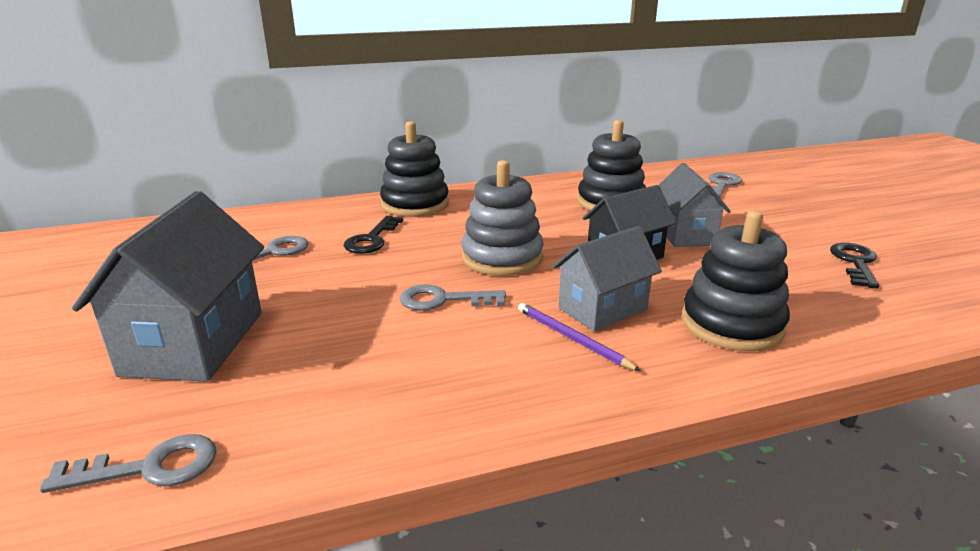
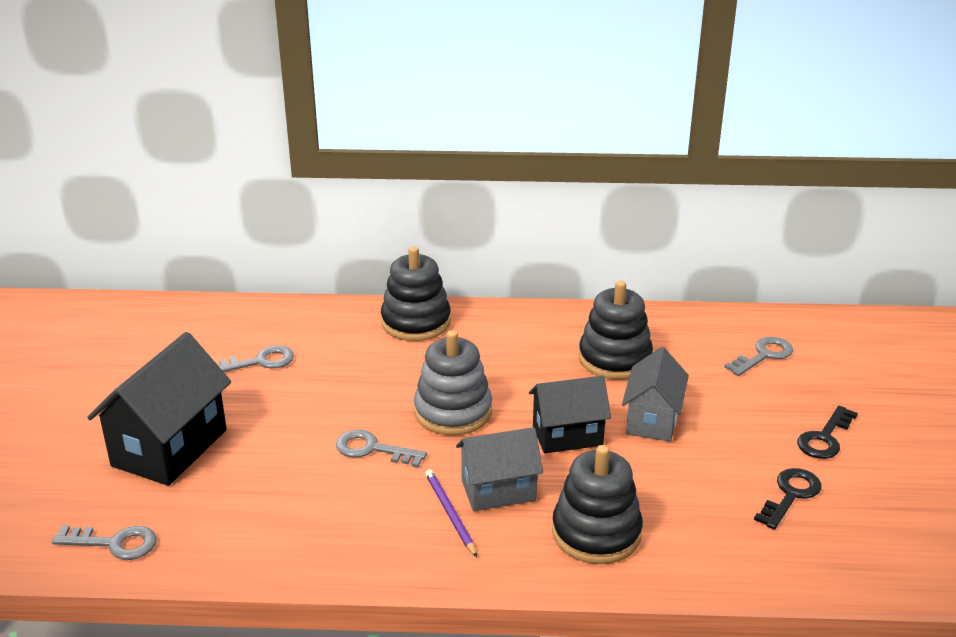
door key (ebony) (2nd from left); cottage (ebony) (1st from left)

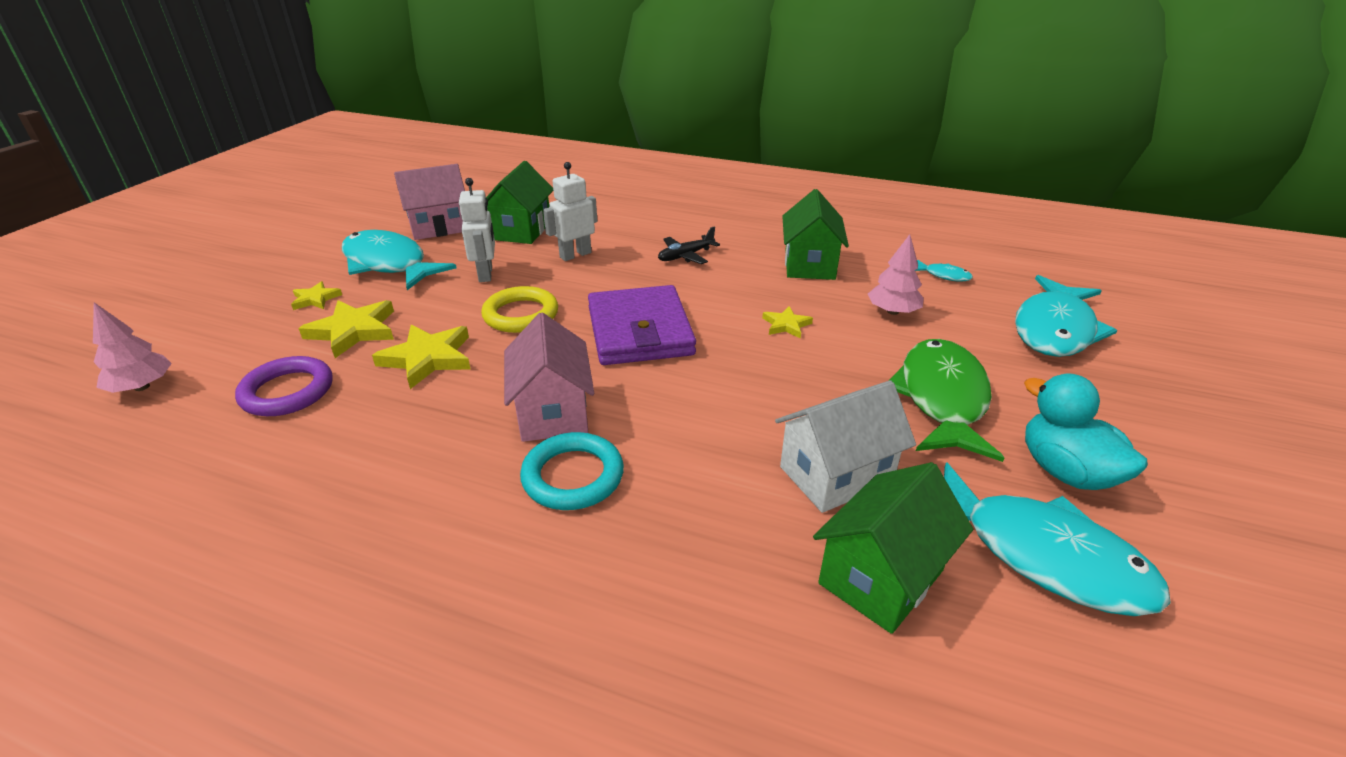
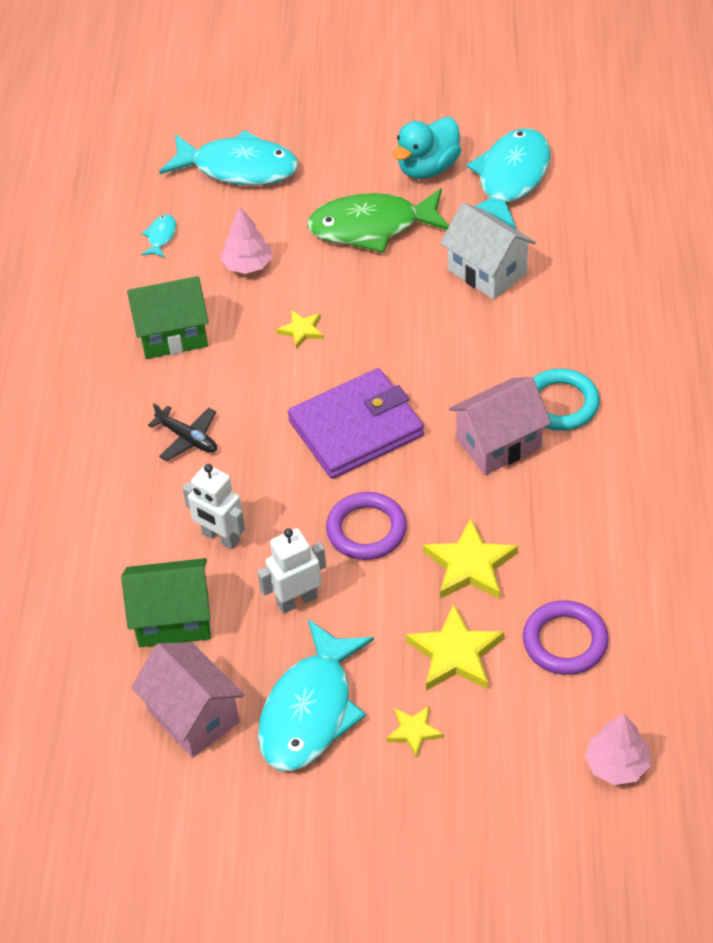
cottage (leaf-green) (3rd from left in the first image); torus (purple) (1st from left)

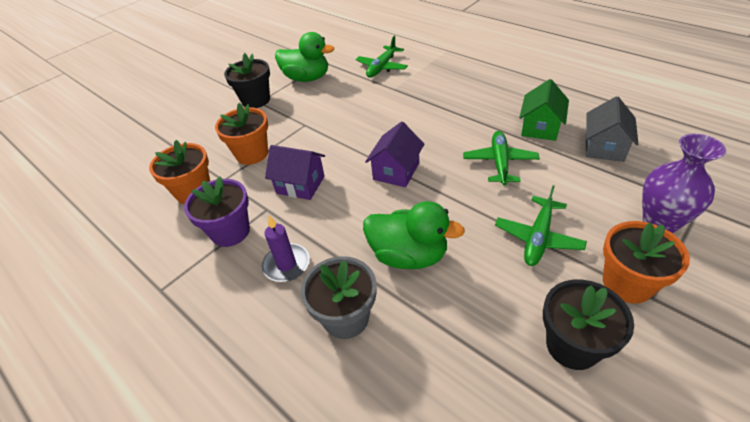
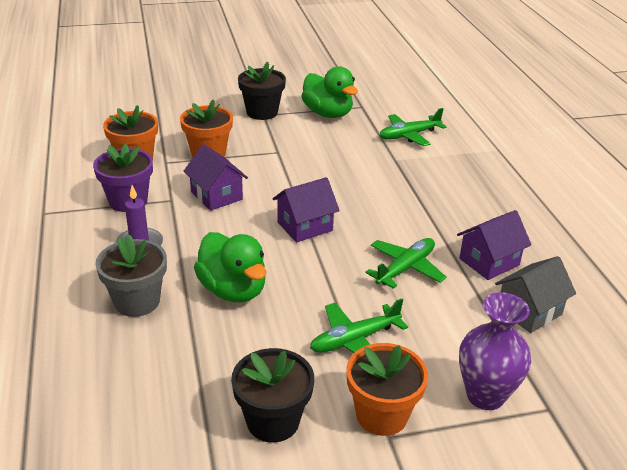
cottage (purple) (3rd from left)

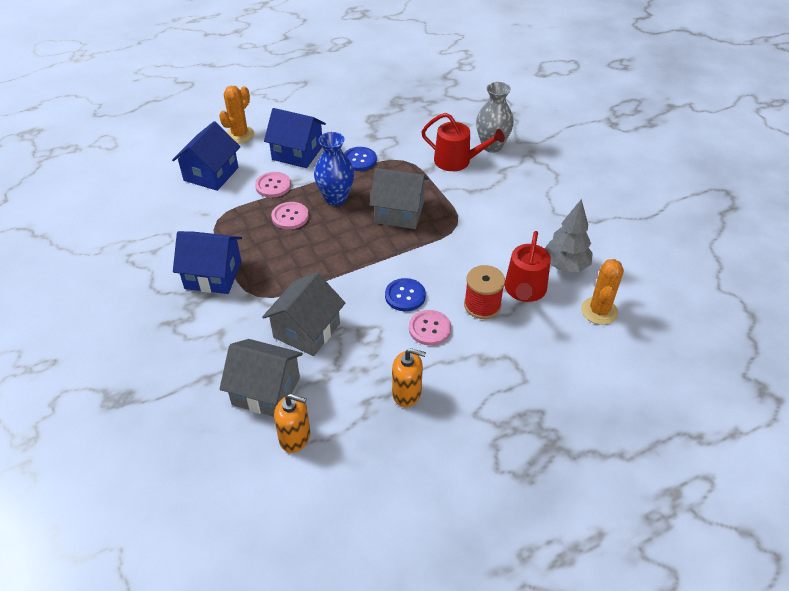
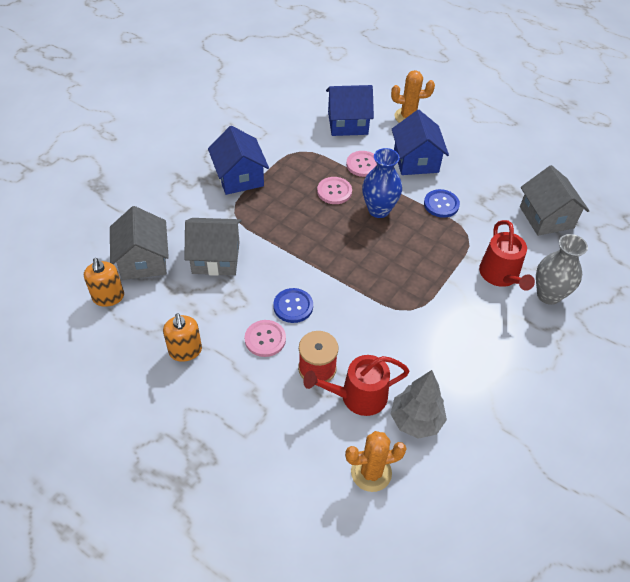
cottage (grey) (3rd from left)

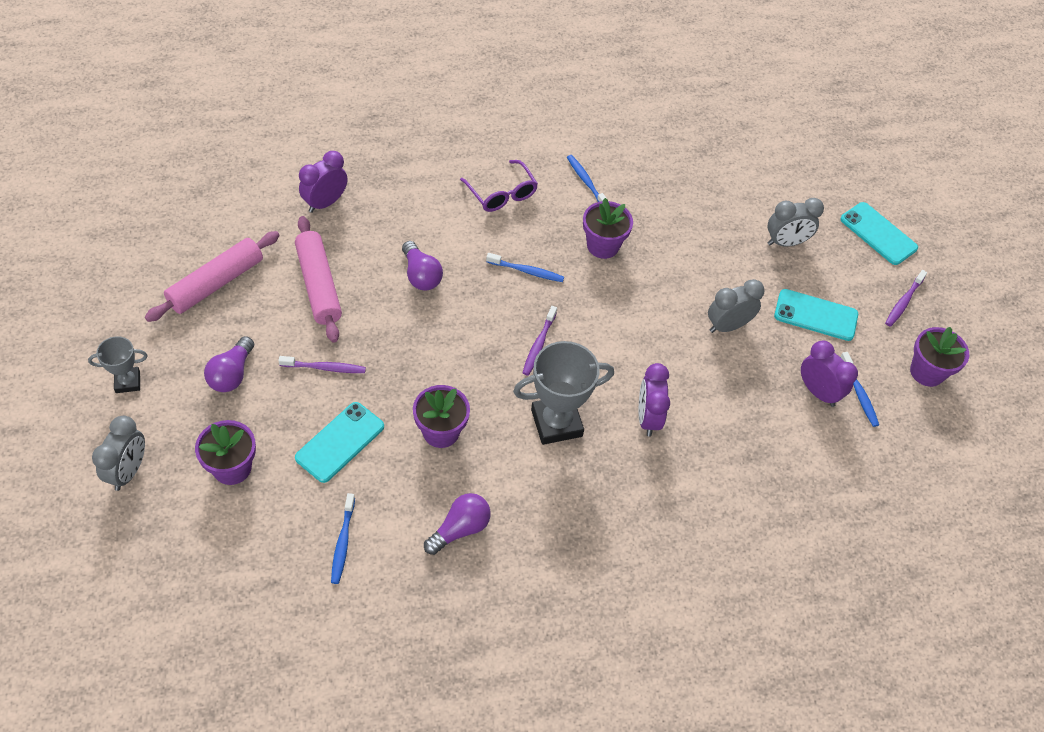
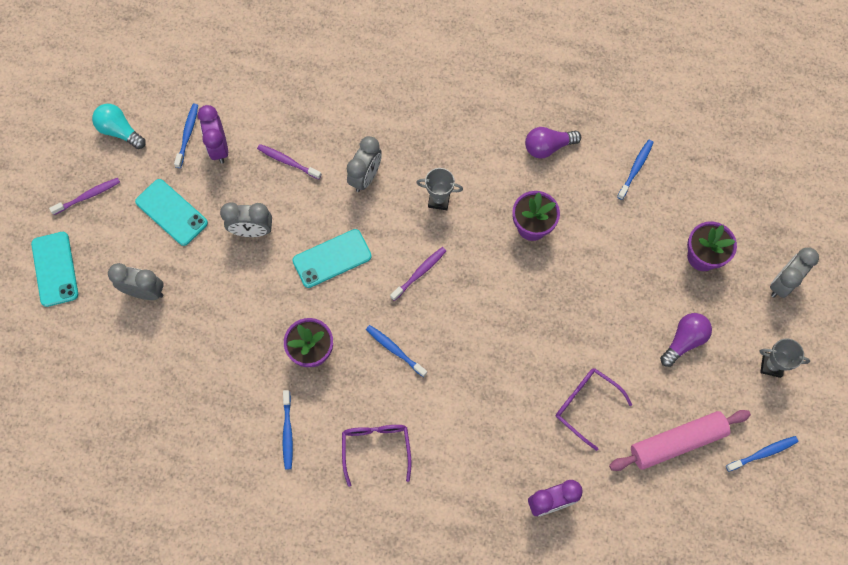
light bulb (purple) (2nd from left in the first image); dental brush (blue) (5th from left); dental brush (purple) (2nd from left); smartphone (teal) (3rd from left); eyeglasses (purple) (2nd from left); light bulb (teal); bedside clock (grey) (3rd from left); award cup (grey) (1st from left)

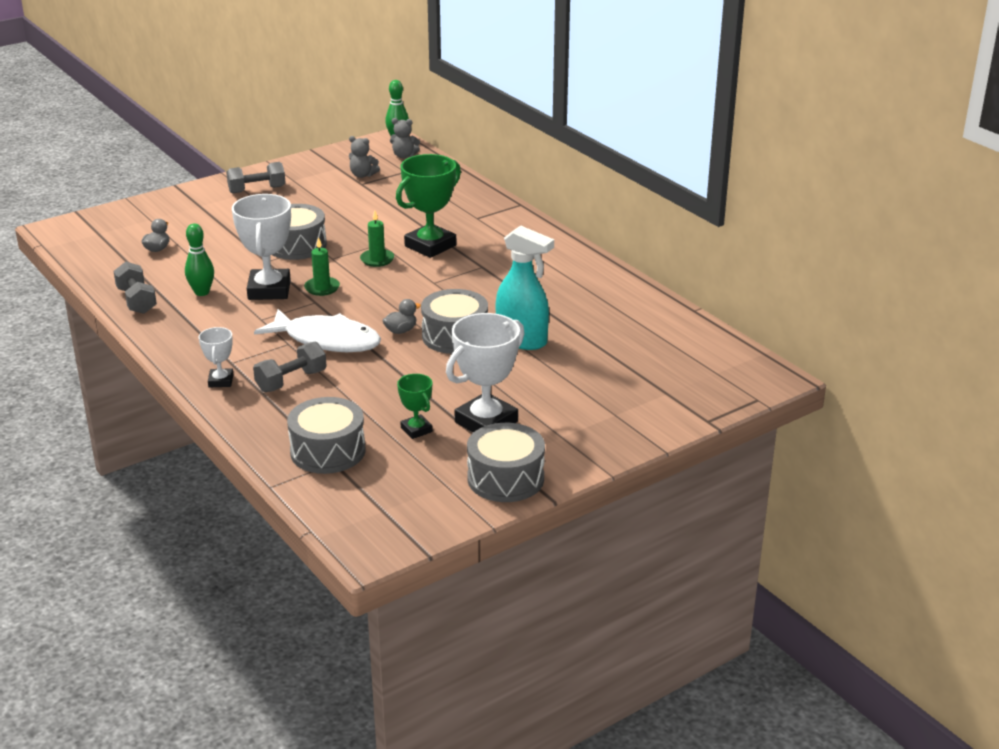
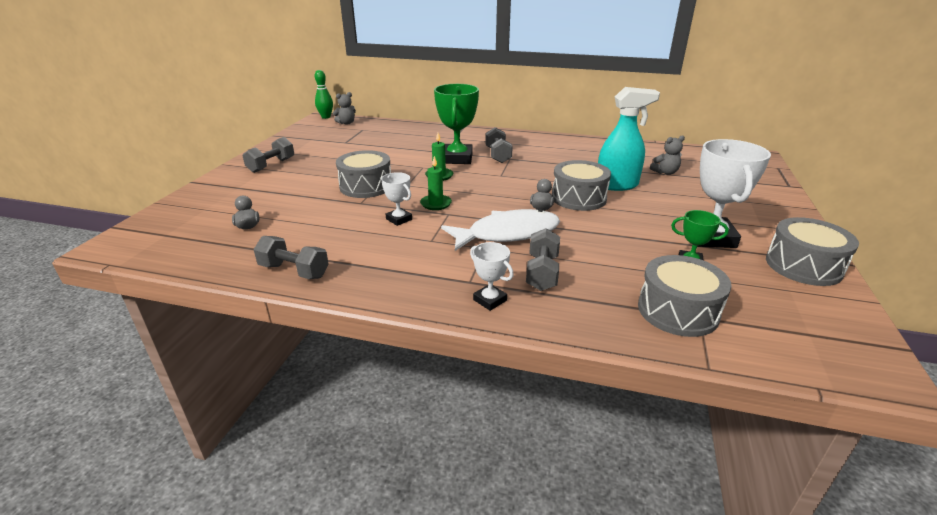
skittle (leaf-green) (1st from left in the first image); dumbbell (grey) (3rd from left); stuffed bear (grey) (2nd from left); award cup (pure white) (1st from left)

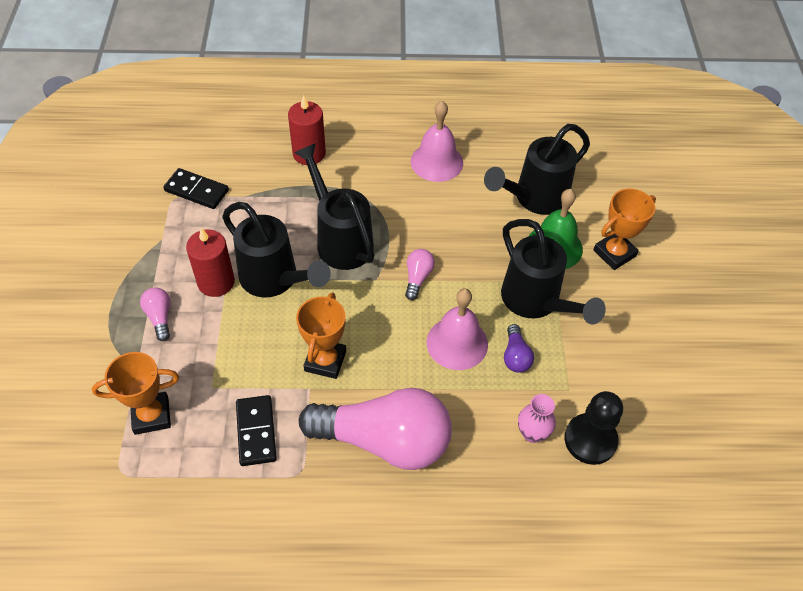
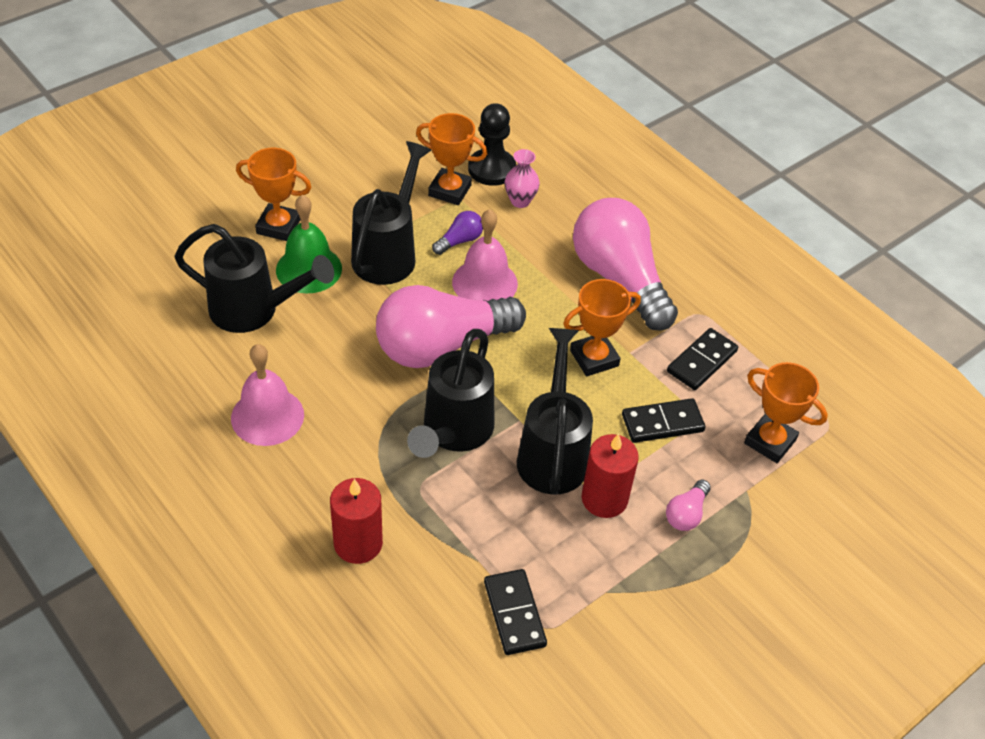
award cup (orange) (2nd from left); domino tile (ebony) (2nd from left); light bulb (pink) (1st from left)

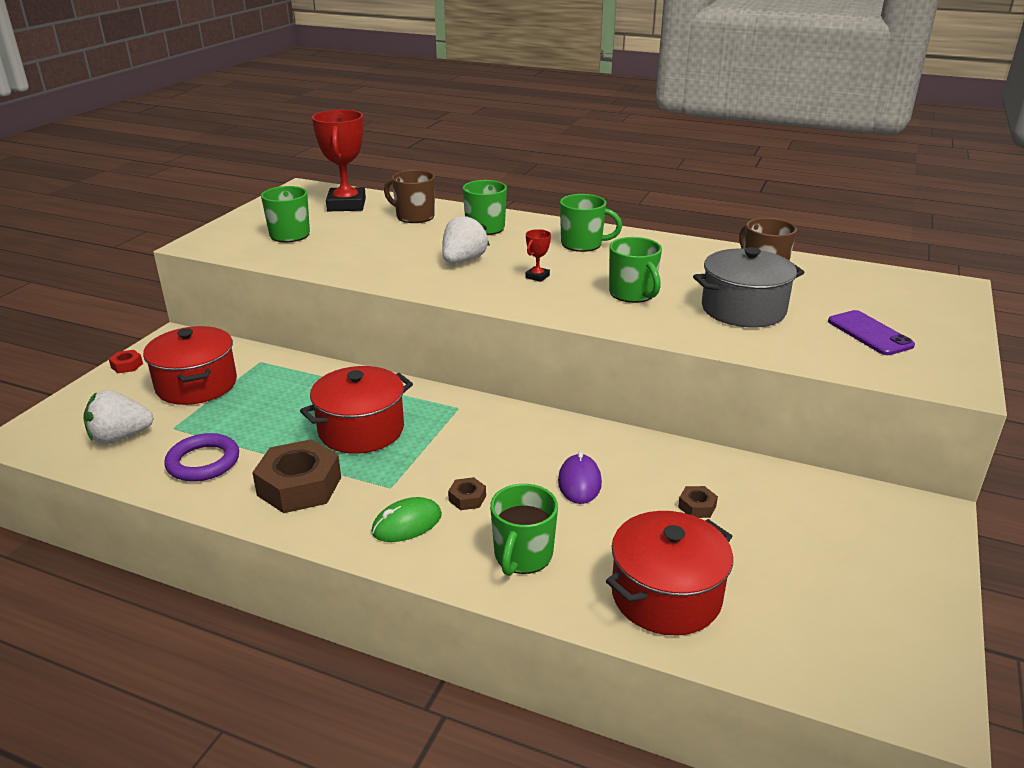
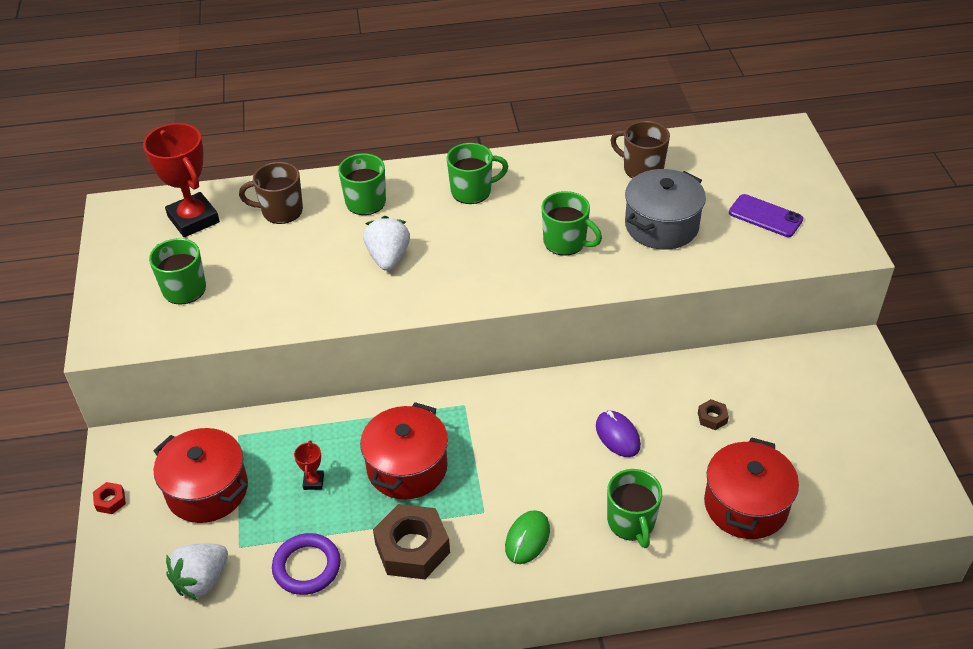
nut (dark brown) (2nd from left in the first image); award cup (red) (2nd from left)

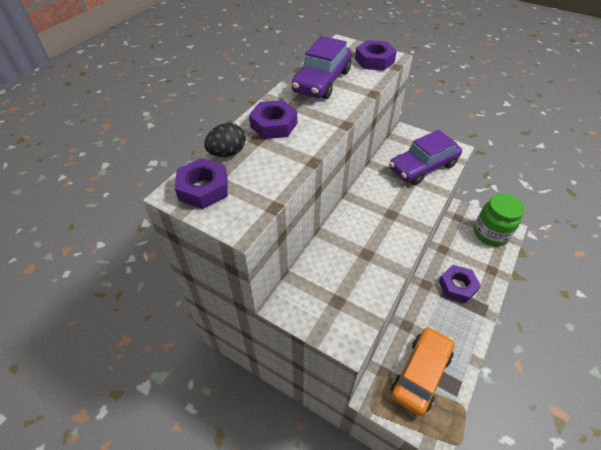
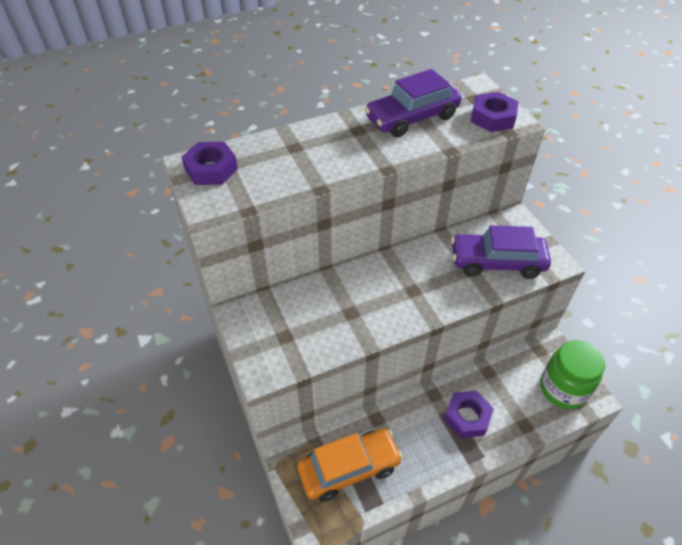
egg (ebony); nut (purple) (2nd from left in the first image)

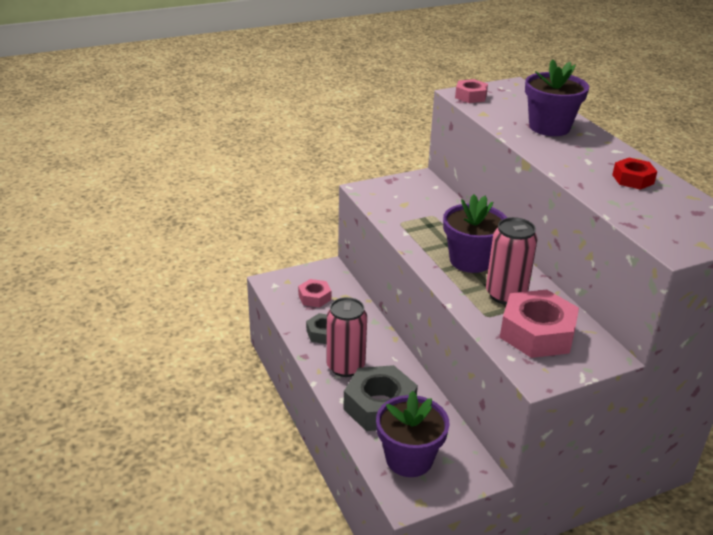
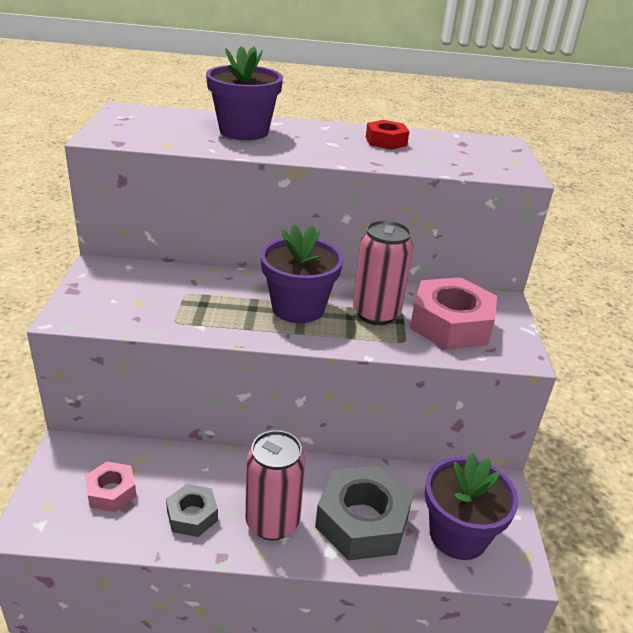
nut (pink) (2nd from left in the first image)

